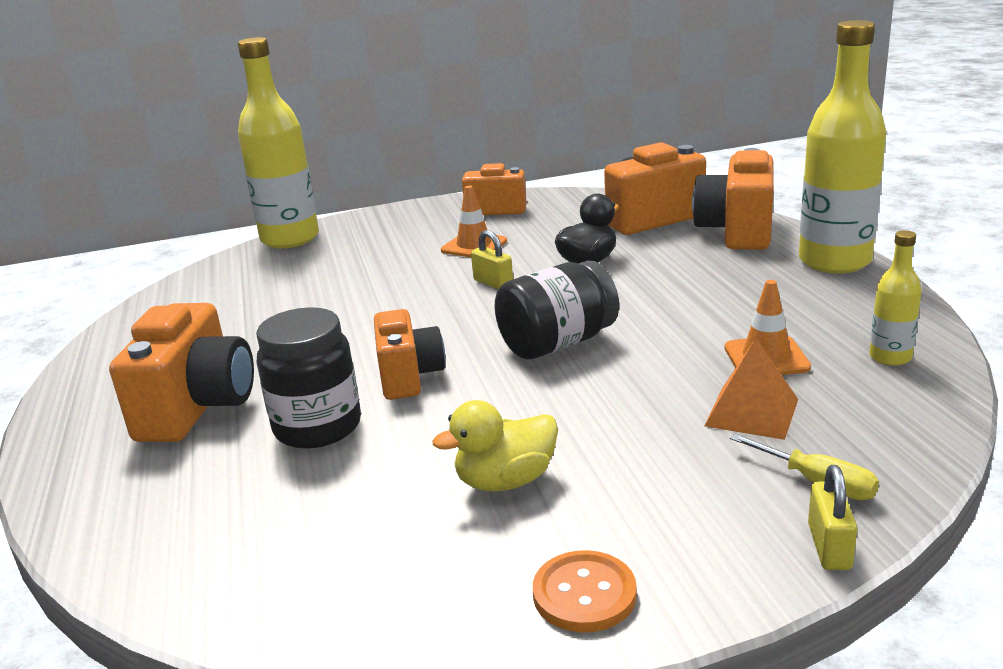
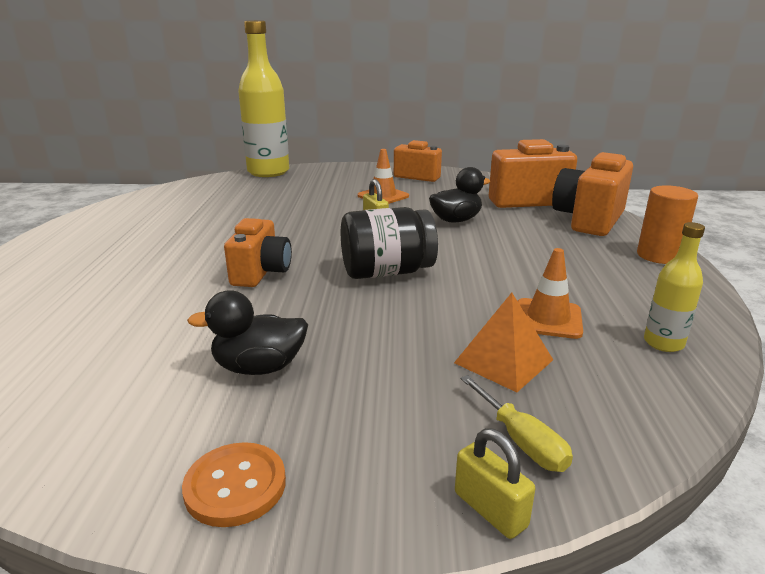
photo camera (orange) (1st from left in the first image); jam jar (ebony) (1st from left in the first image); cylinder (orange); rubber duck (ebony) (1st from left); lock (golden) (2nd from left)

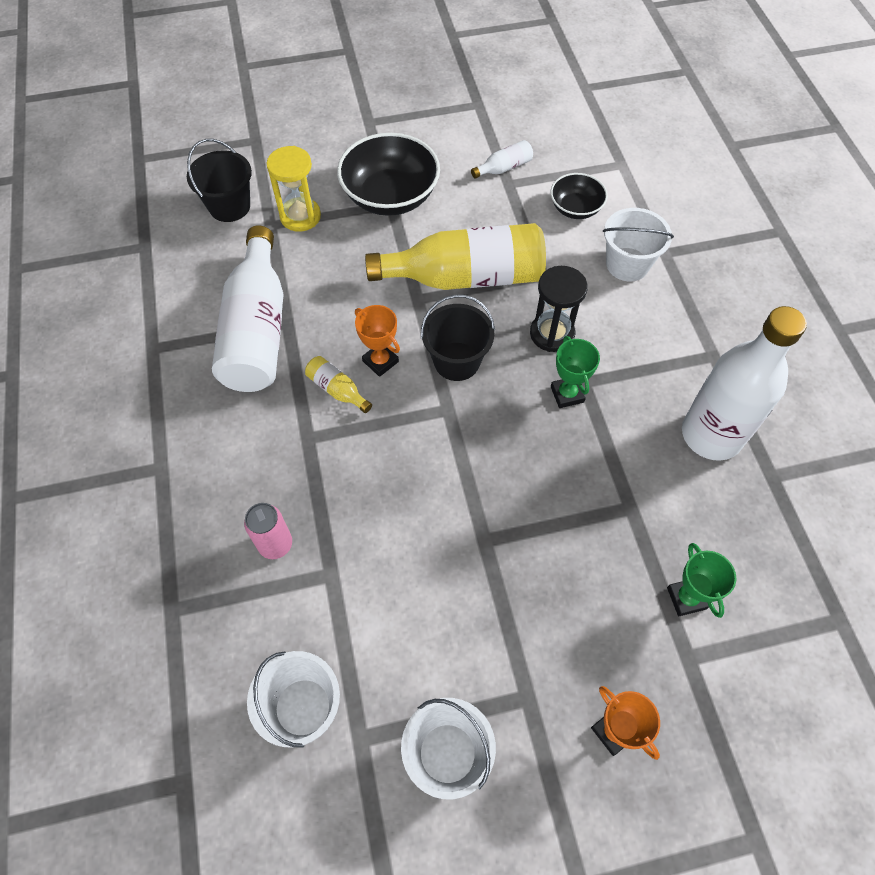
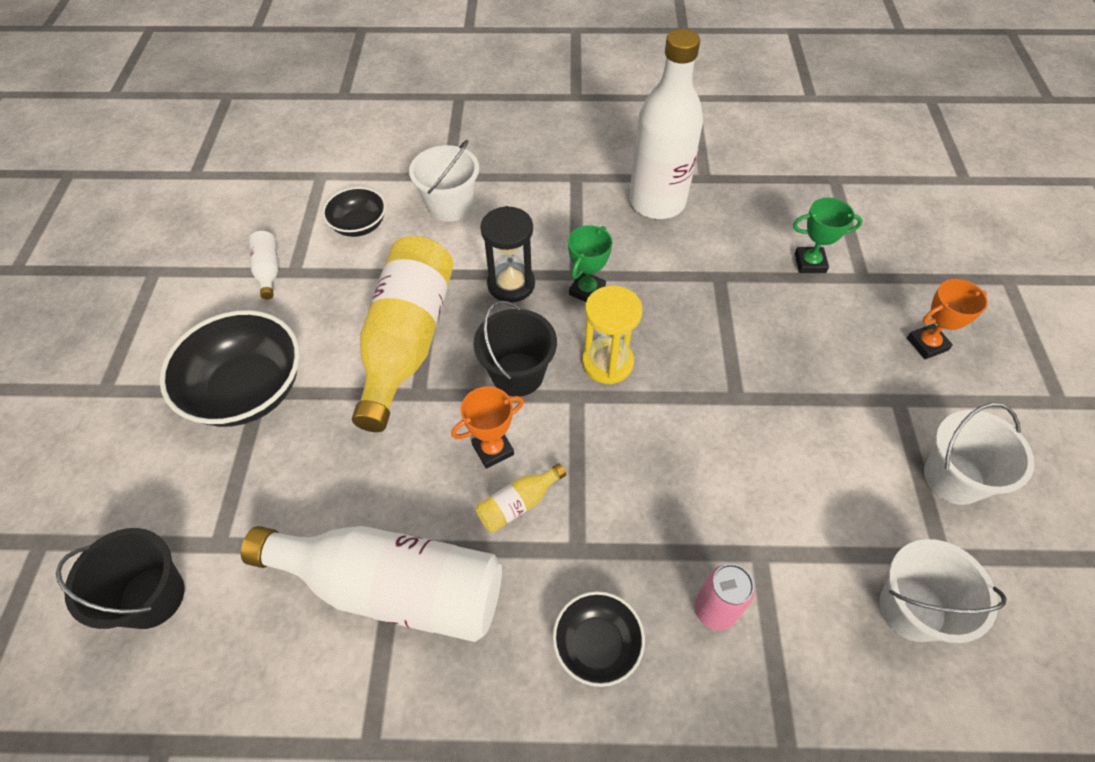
deep dish (ebony) (3rd from left); sandglass (golden); award cup (leaf-green) (1st from left)

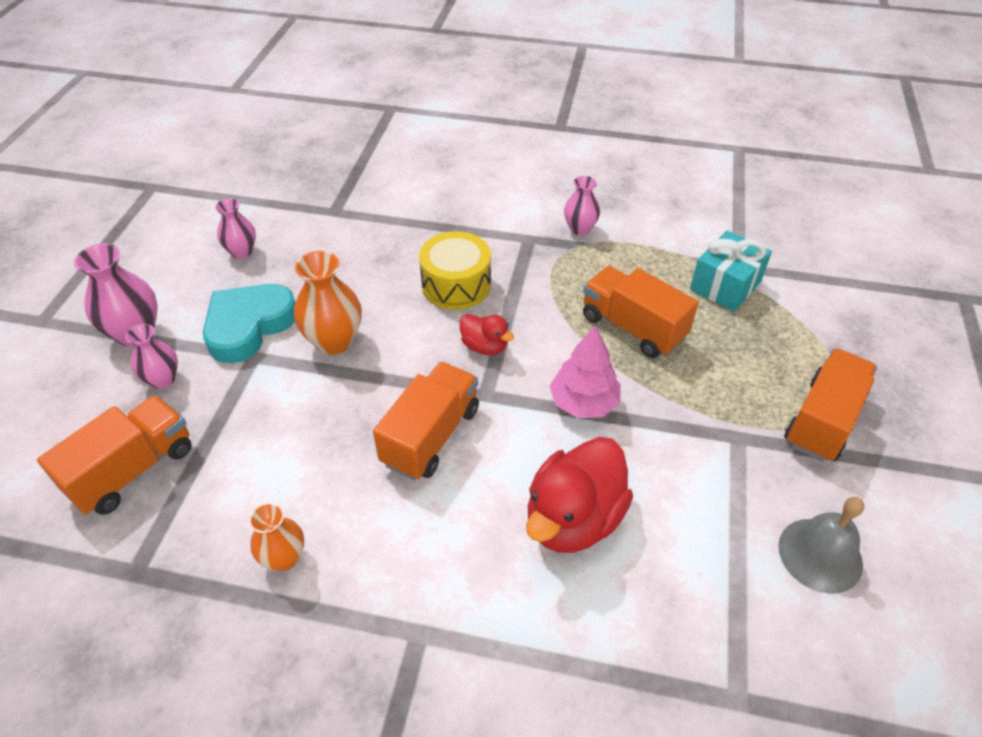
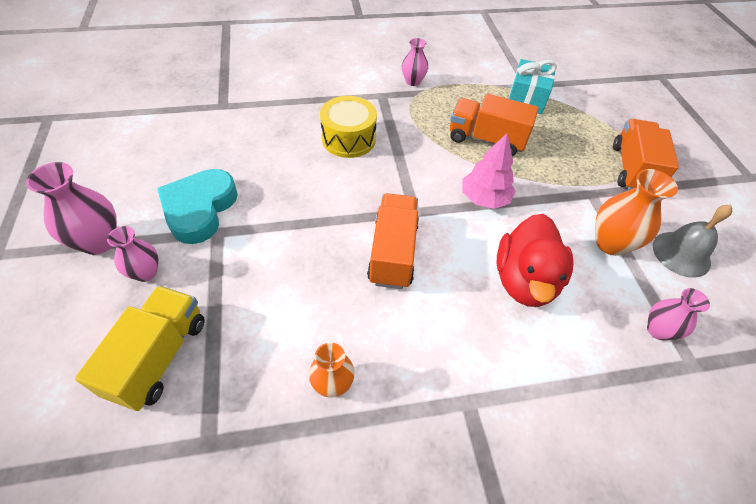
rubber duck (red) (1st from left in the first image); flower vase (pink) (4th from left); flower vase (orange) (2nd from left); lorry (golden)

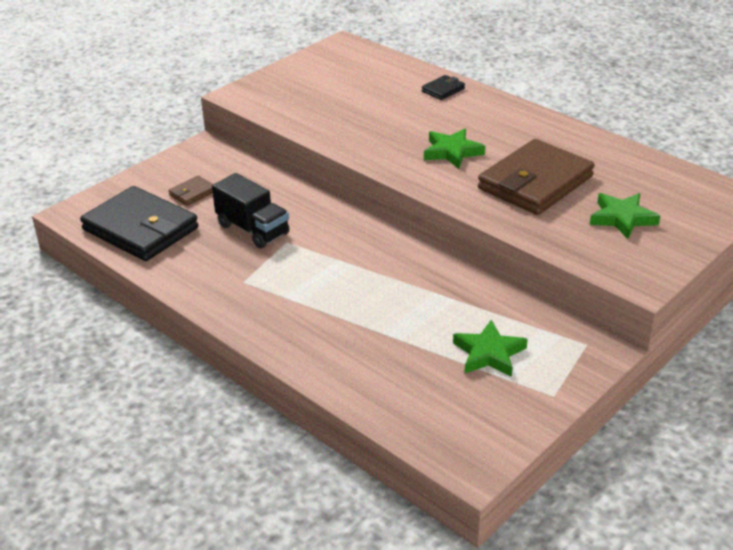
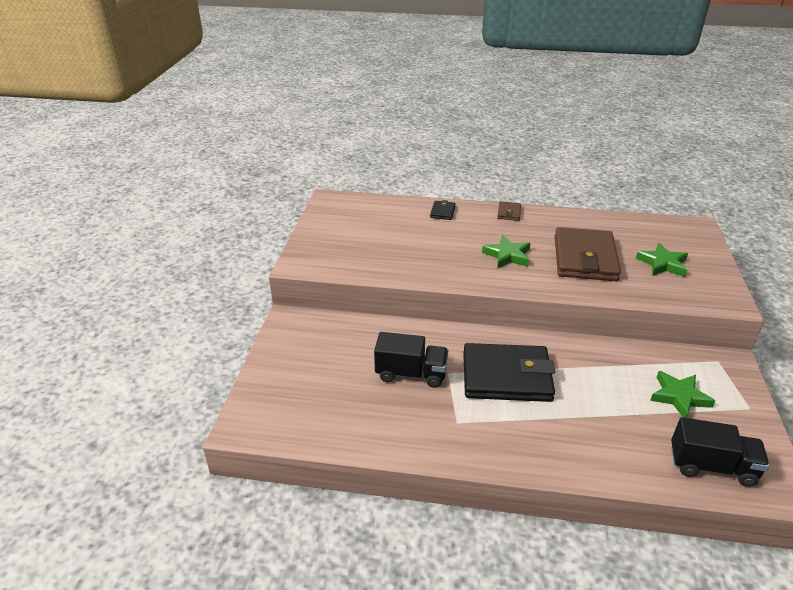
lorry (ebony) (2nd from left); card wallet (ebony) (2nd from left); card wallet (dark brown) (1st from left)

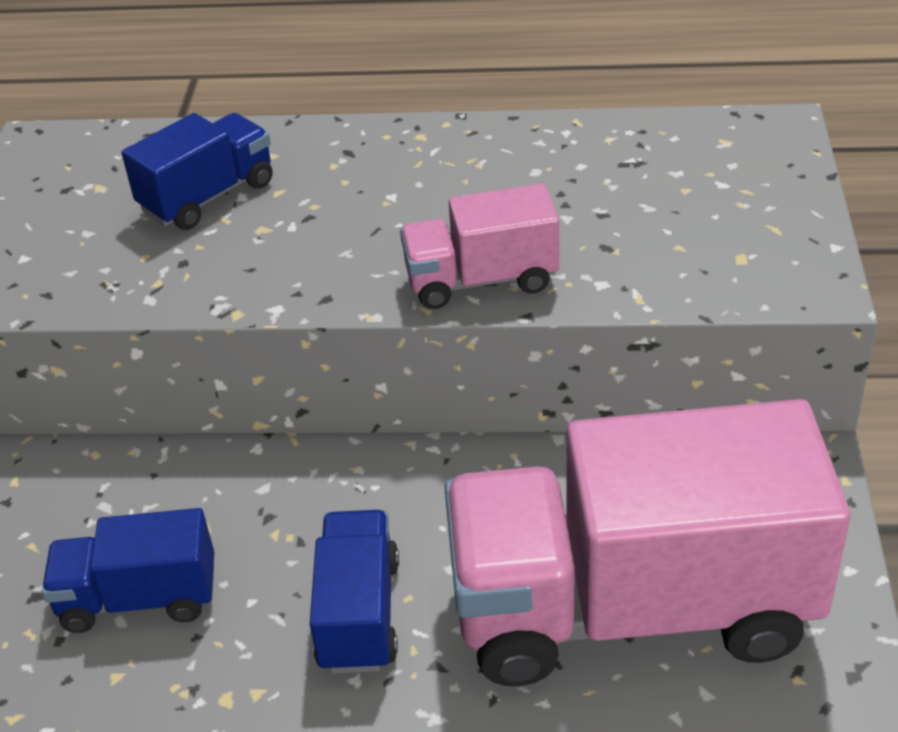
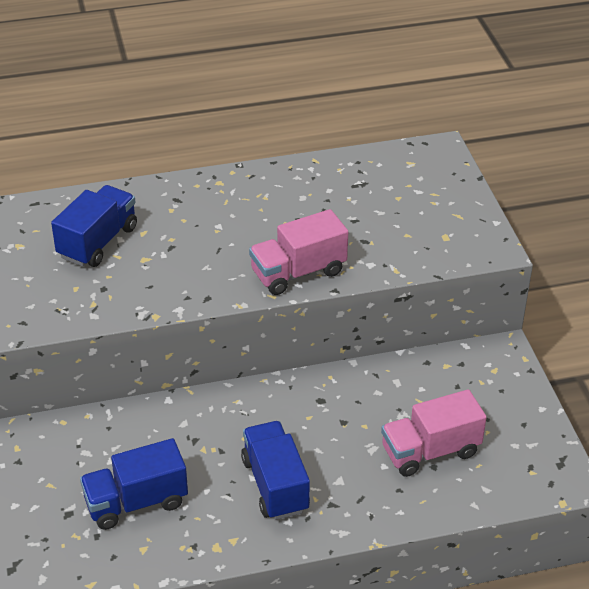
lorry (pink) (2nd from left)

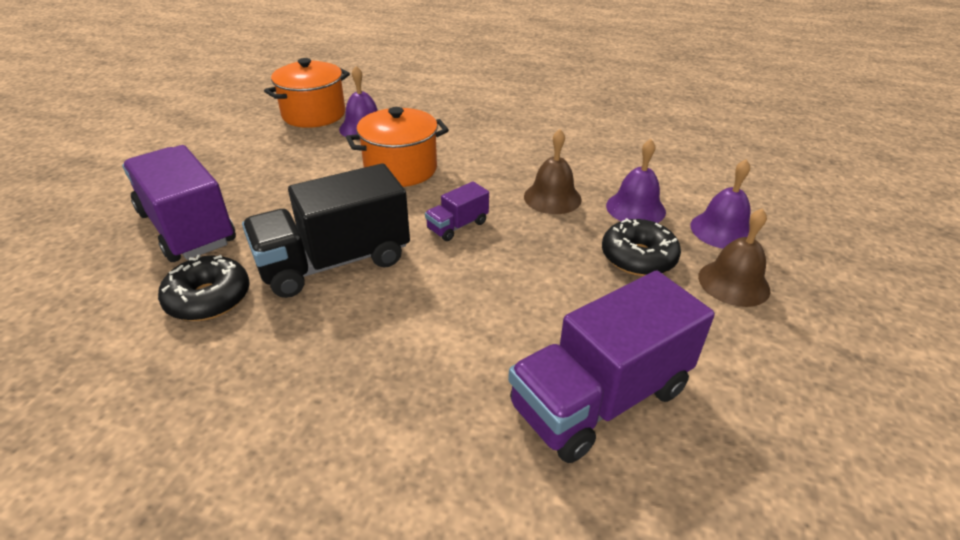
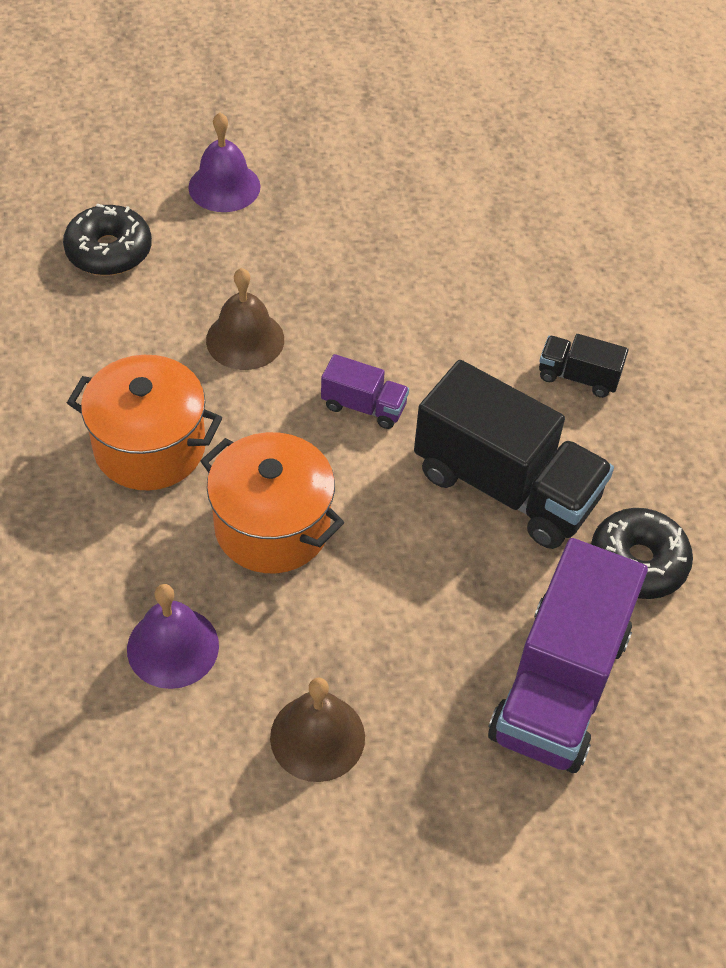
lorry (purple) (3rd from left in the first image); hand bell (purple) (2nd from left in the first image); lorry (ebony) (2nd from left); cooking pot (orange) (1st from left); donut (ebony) (1st from left); hand bell (dark brown) (2nd from left)

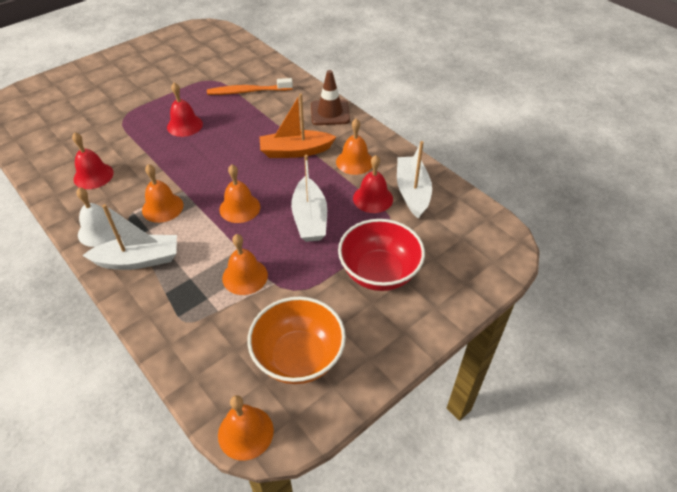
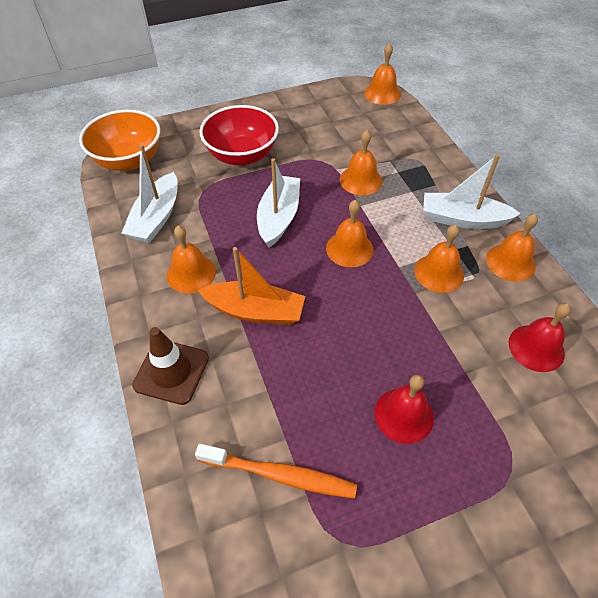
hand bell (red) (3rd from left in the first image); deep dish (orange); hand bell (orange) (6th from left)

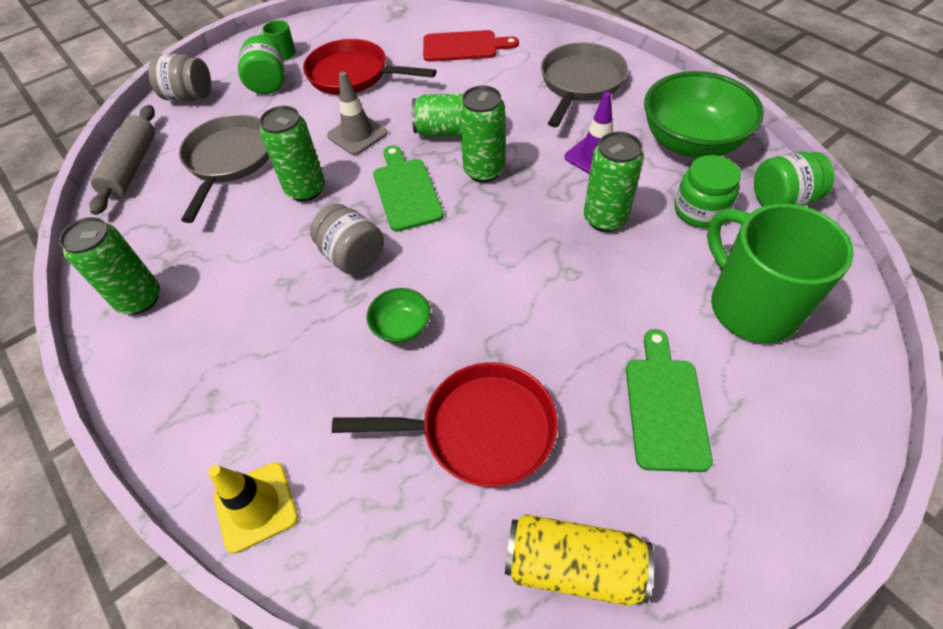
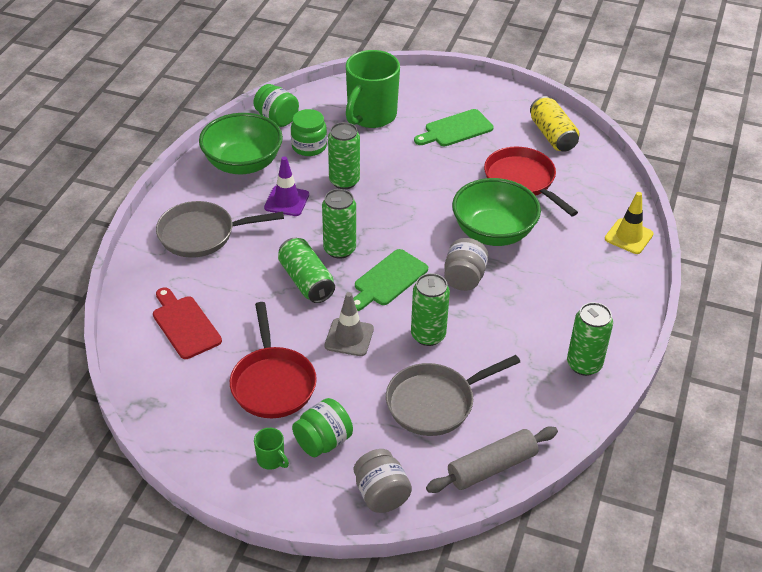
deep dish (leaf-green) (2nd from left)

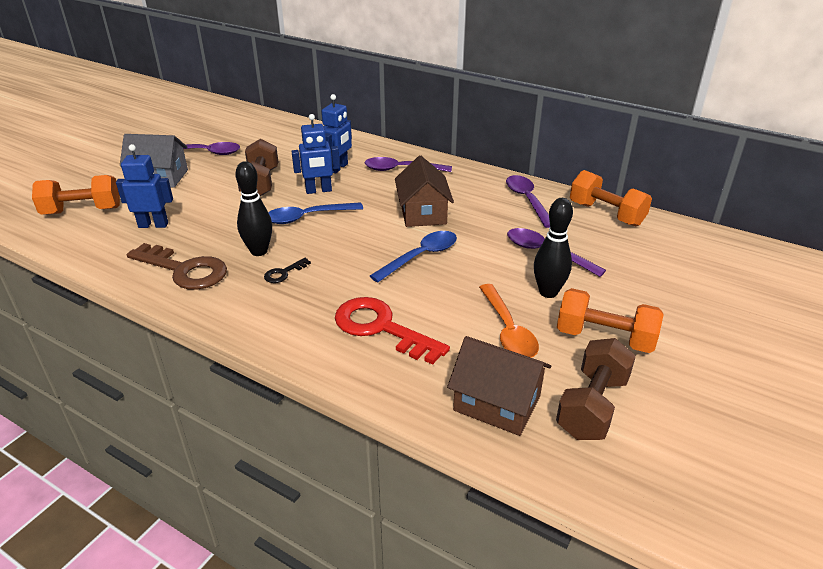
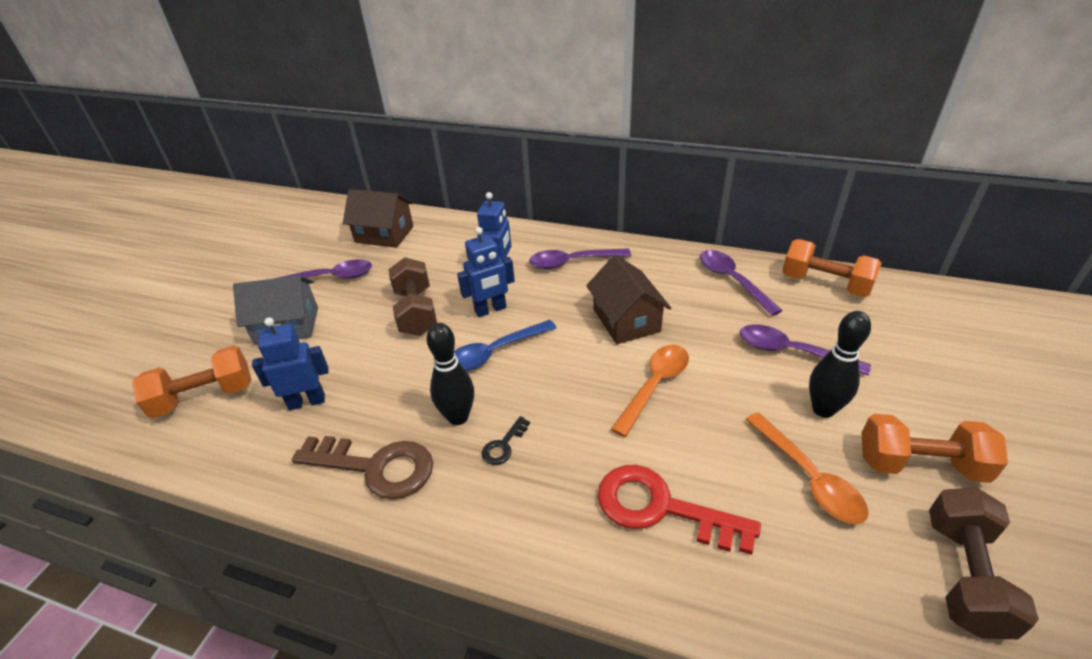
cottage (dark brown) (1st from left); tablespoon (orange) (1st from left)

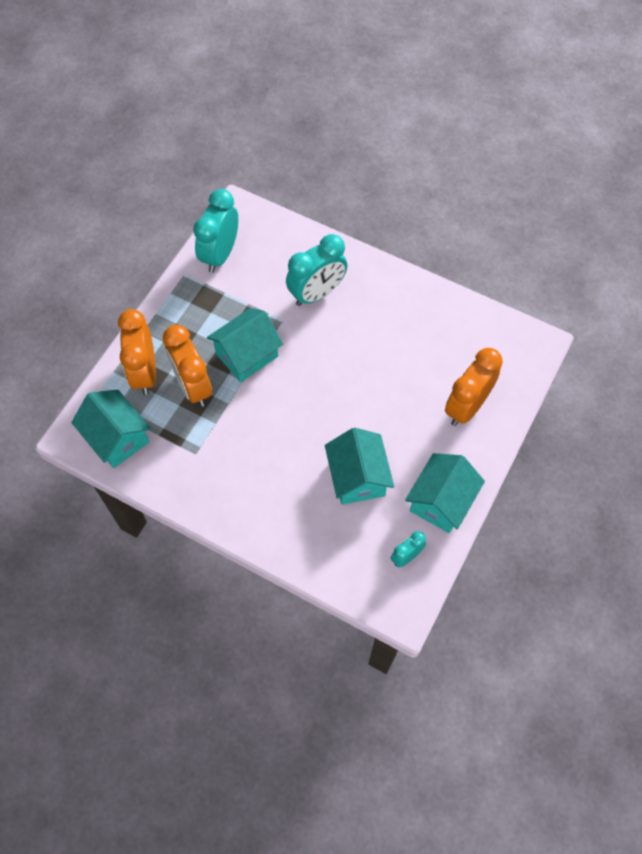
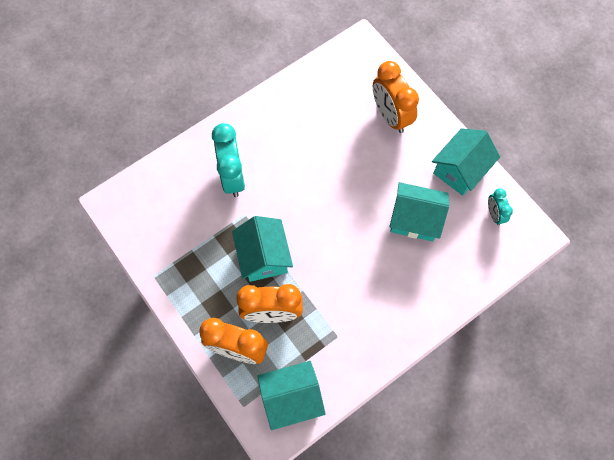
bedside clock (teal) (1st from left in the first image); cottage (teal) (4th from left)

